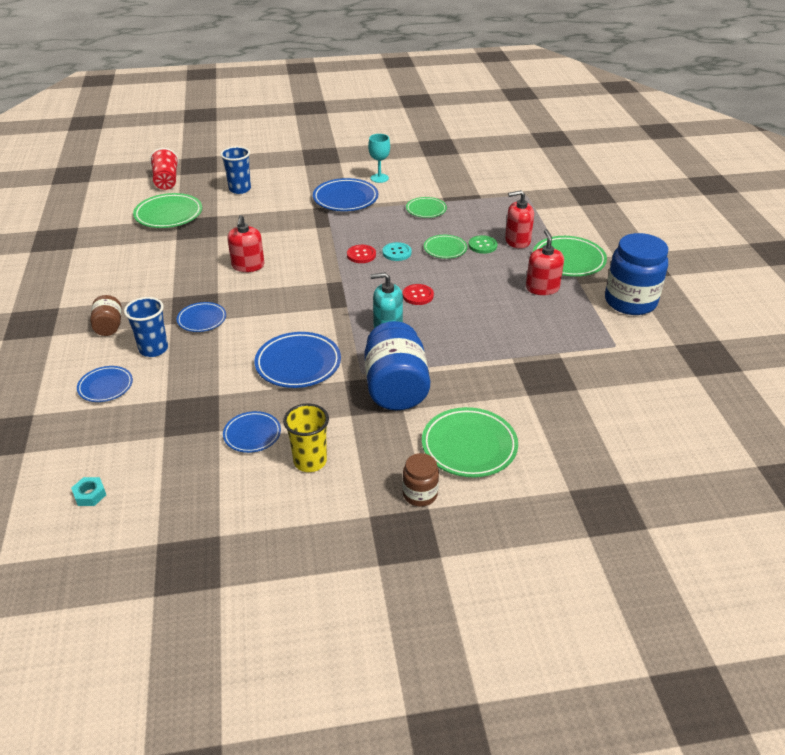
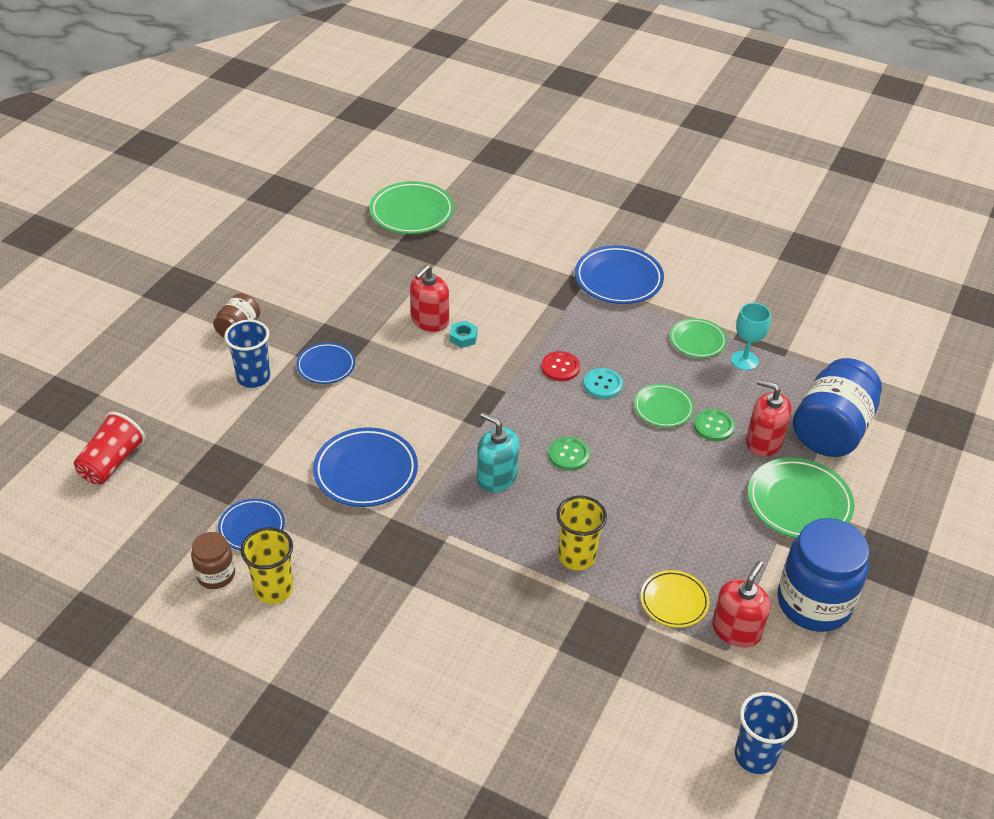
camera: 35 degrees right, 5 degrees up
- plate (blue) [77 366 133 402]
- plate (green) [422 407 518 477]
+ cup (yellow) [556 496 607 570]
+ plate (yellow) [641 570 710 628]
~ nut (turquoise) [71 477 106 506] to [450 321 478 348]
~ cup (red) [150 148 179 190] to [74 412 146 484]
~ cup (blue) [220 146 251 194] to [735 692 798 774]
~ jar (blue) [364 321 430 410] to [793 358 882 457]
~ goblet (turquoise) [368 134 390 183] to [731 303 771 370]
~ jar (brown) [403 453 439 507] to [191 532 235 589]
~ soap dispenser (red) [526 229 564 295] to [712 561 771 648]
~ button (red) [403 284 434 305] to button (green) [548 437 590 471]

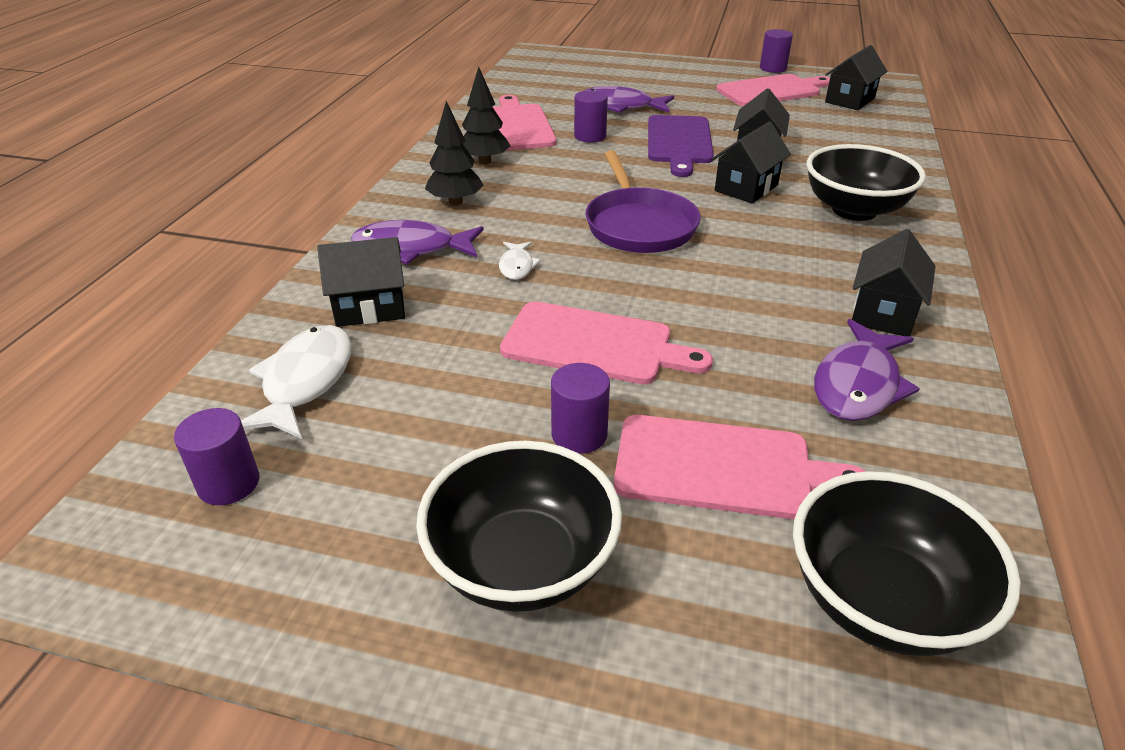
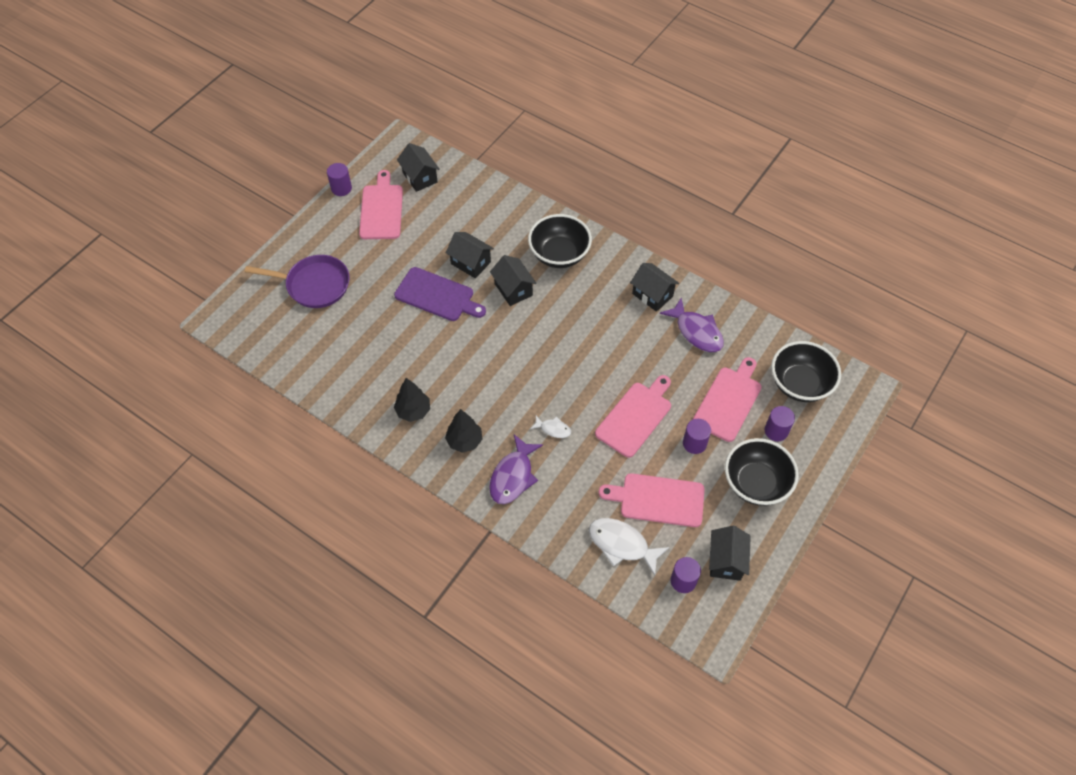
camera: 70 degrees left, 20 degrees up
- fish (purple) [584 86 674 113]
~ house (black) [317 237 405 327] to [709 526 751 581]
~ cutting board (pink) [493 95 557 151] to [599 473 705 527]
~ cylinder (purple) [574 90 608 142] to [764 406 795 441]
~ pan (purple) [585 150 701 253] to [245 255 349 308]

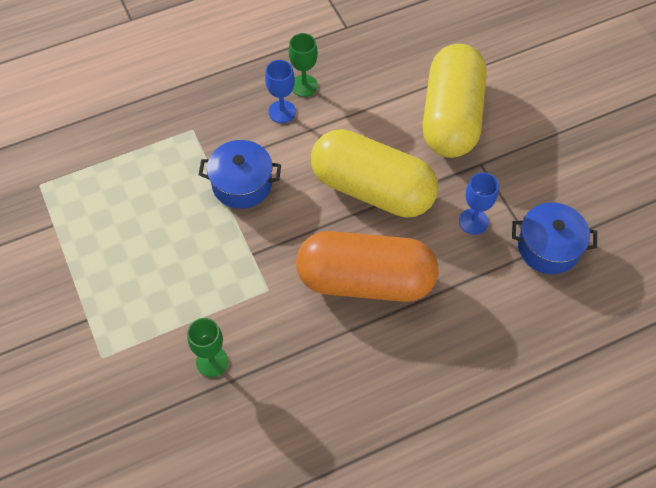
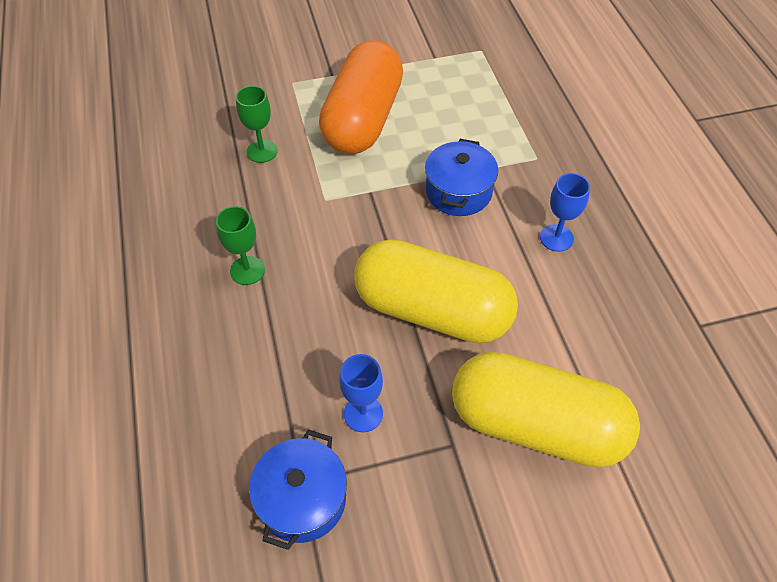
camera: 100 degrees right, 5 degrees down
~ goblet (green) [289 33 318 97] to [216 206 265 285]
~ capsule (orange) [296 231 439 302] to [319 40 403 154]
~ capsule (yellow) [311 129 438 218] = [354 239 518 343] 75 degrees clockwise

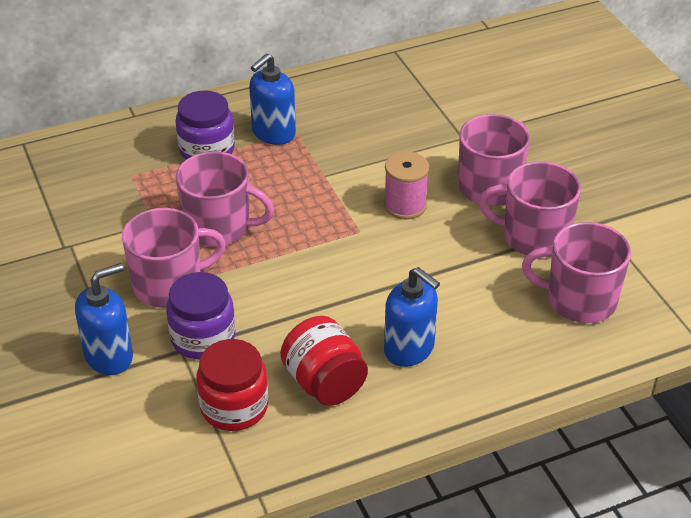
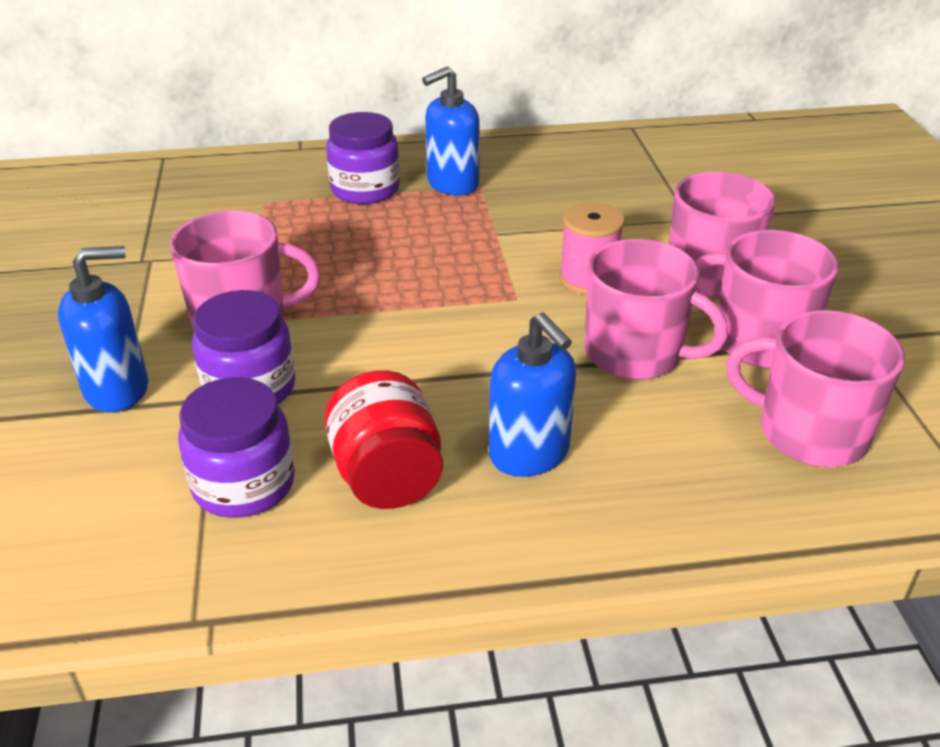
camera: 15 degrees right, 5 degrees down
~ mug (pink) [176 151 274 247] to [585 239 728 380]
~ jar (red) [196 339 268 431] to jar (purple) [178 377 295 518]

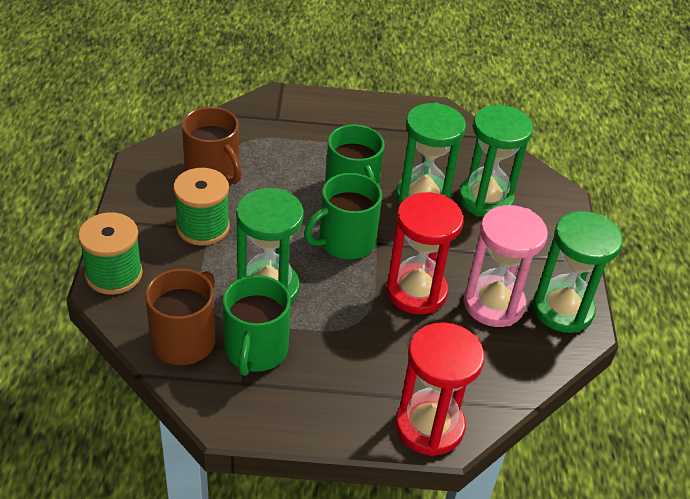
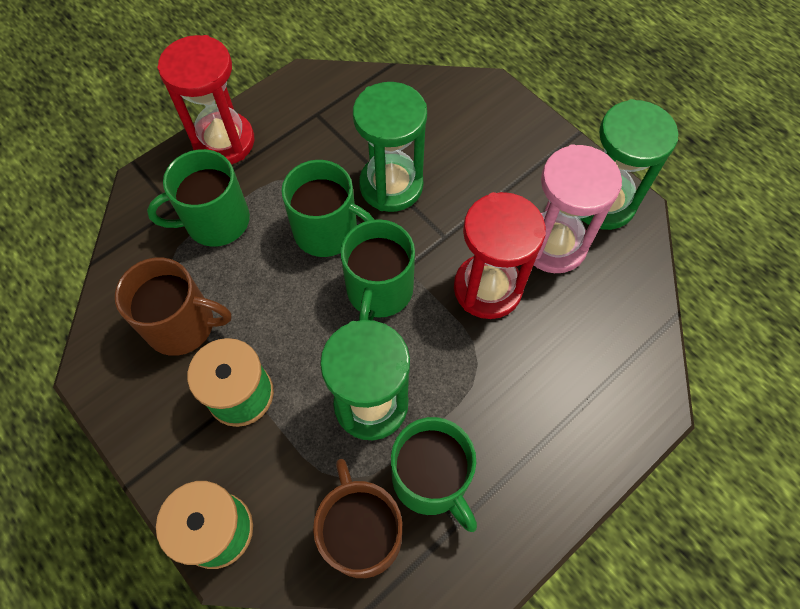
camera: 40 degrees left, 20 degrees up
- hourglass (green) [459 105 533 217]
+ mug (green) [147 149 250 247]
~ hourglass (red) [395 322 485 456] to [158 35 254 164]

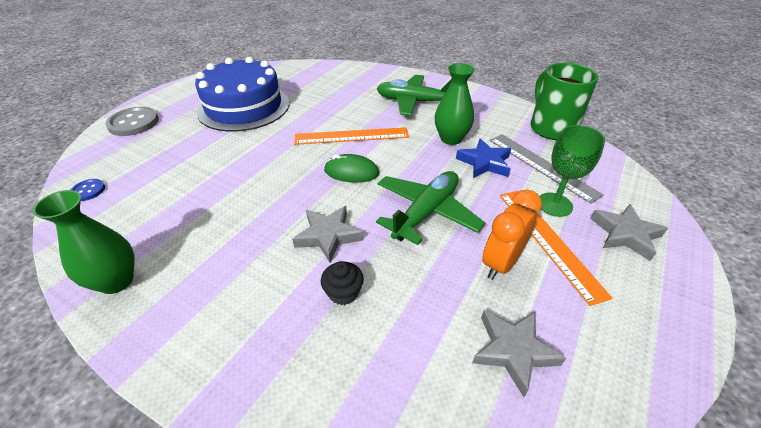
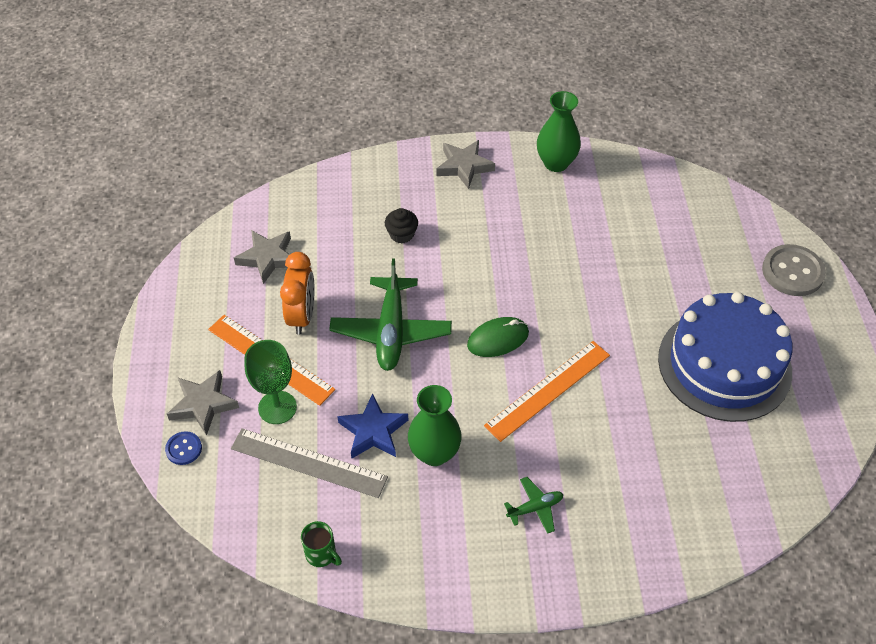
camera: 145 degrees right, 10 degrees up
~ button (blue) [71 179 105 201] to [165 431 202 465]
~ star (grey) [292 206 363 263] to [436 140 495 189]
~ plane (green) [377 75 452 116] = [504 477 563 534] x0.48
~ mug (green) [530 63 599 140] = [301 521 342 567] x0.45

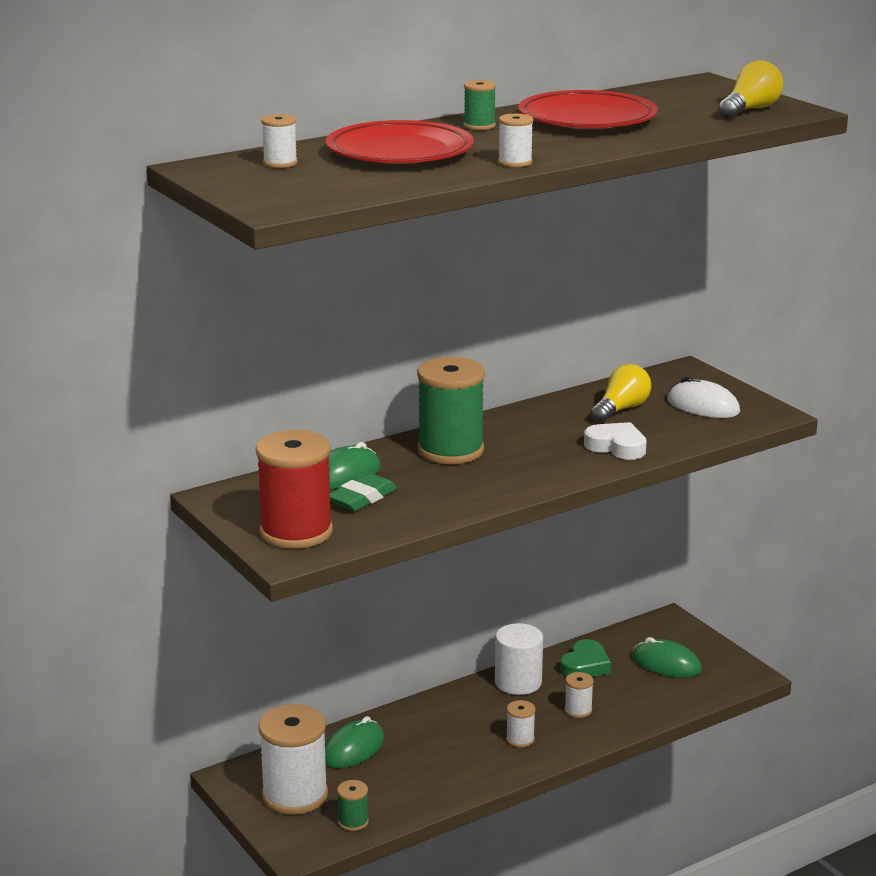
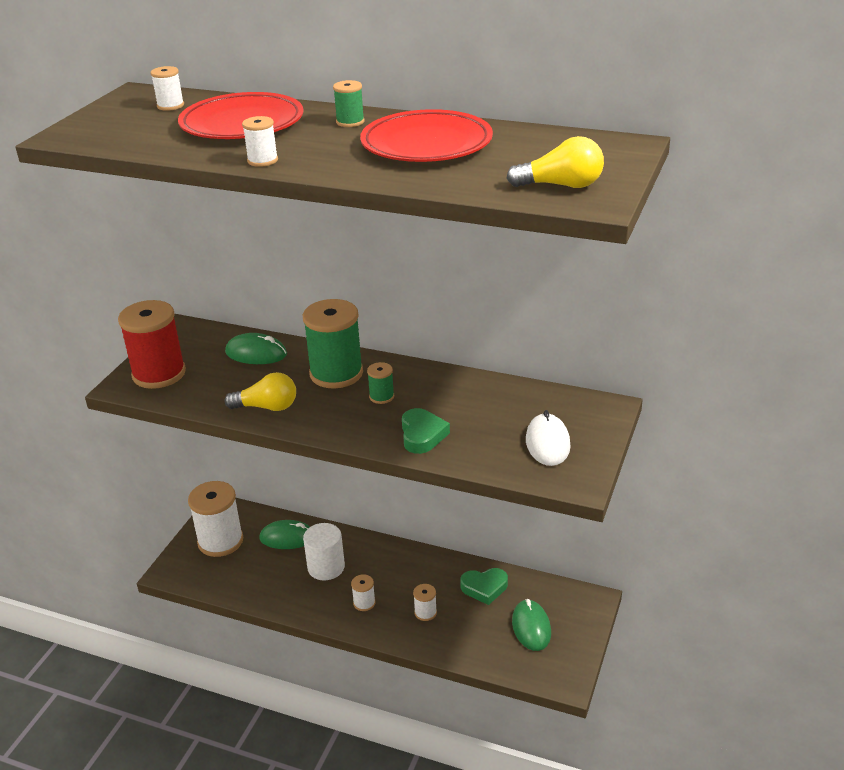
camera: 55 degrees right, 10 degrees up
- eraser (green) [330 473 397 511]
~ spool (green) [337 780 369 831] to [367 362 394 404]
~ cylinder (white) [495 623 543 695] to [303 523 345 581]
~ light bulb (yellow) [591 364 651 423] to [224 372 296 411]
~ heart (white) [584 422 647 460] to heart (green) [402 408 450 454]

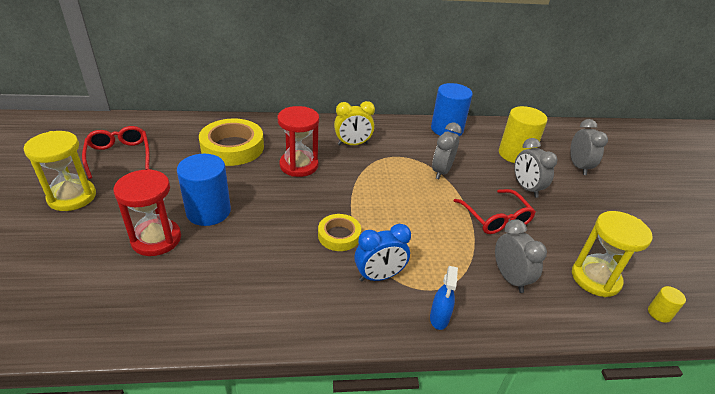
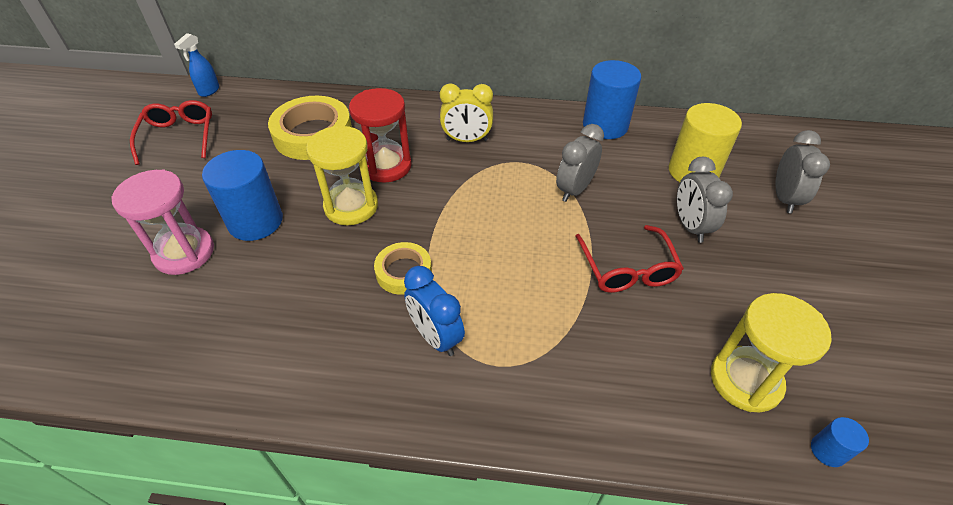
camera: 15 degrees right, 10 degrees up
- clock (grey) [495 219 547 293]
~ hourglass (yellow) [24 131 96 211] to [306 126 378 225]
~ spray bottle (blue) [430 266 458 330] to [174 33 219 97]
~ hourglass (red) [113 169 181 256] to hourglass (pink) [111 169 214 275]
~ cylinder (yellow) [648 286 686 323] to cylinder (blue) [811 417 869 467]
~ clock (blue) [354 224 411 281] = [404 266 465 356] 60 degrees clockwise

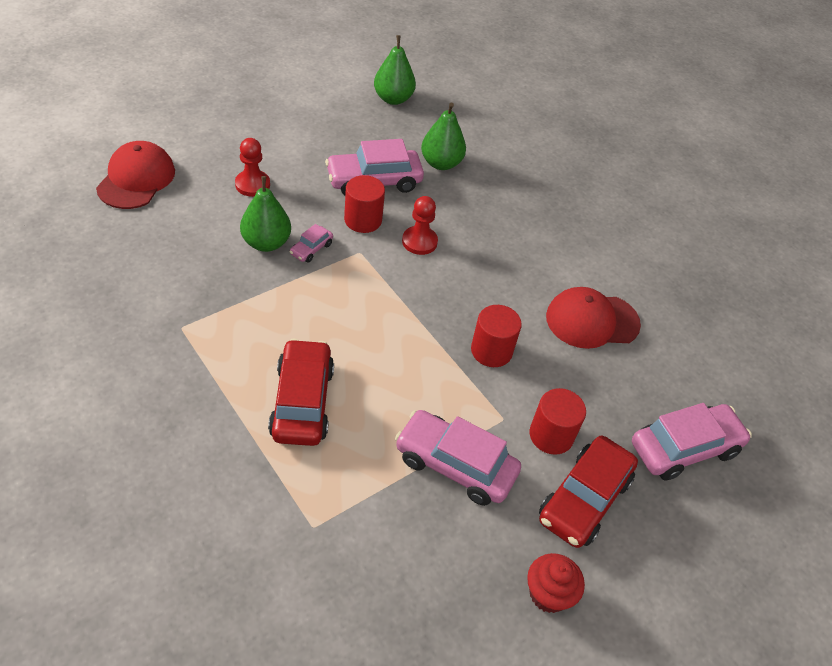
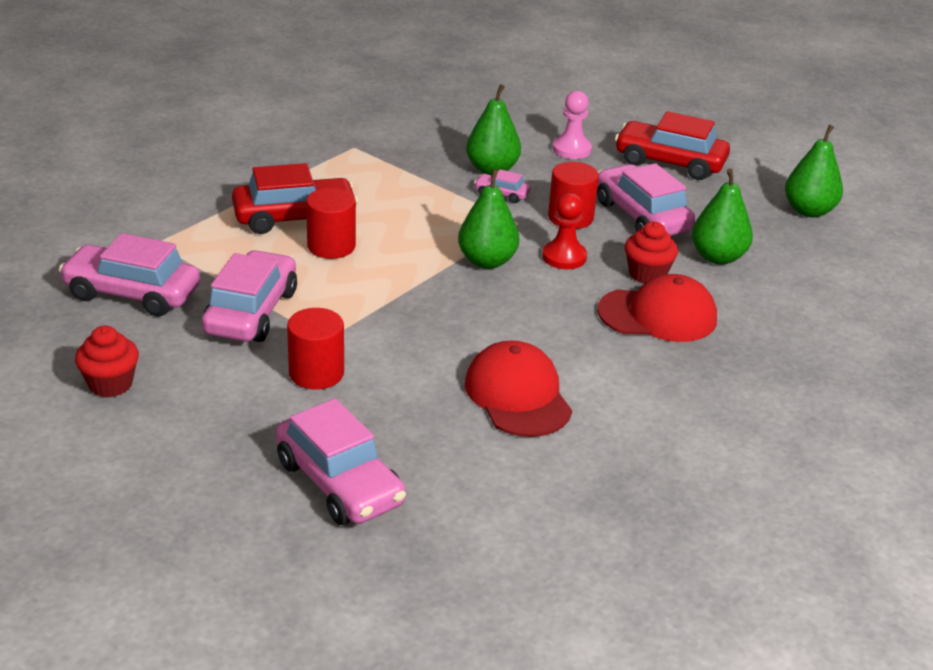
camera: 80 degrees right, 15 degrees down
+ car (pink) [59 233 200 316]
+ pear (green) [458 169 519 269]
+ cupcake (red) [625 222 678 283]
~ cap (red) [96 141 175 209] to [597 274 717 342]
~ cylinder (red) [471 305 522 367] to [306 188 356 259]
~ car (red) [539 436 638 548] to [615 111 730 180]
~ pawn (red) [235 138 270 197] to pawn (pink) [553 91 592 159]

